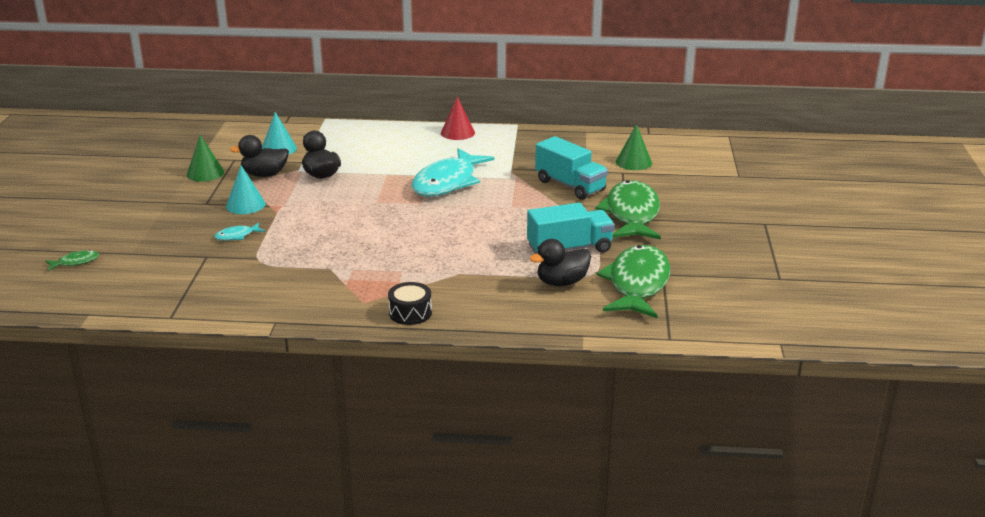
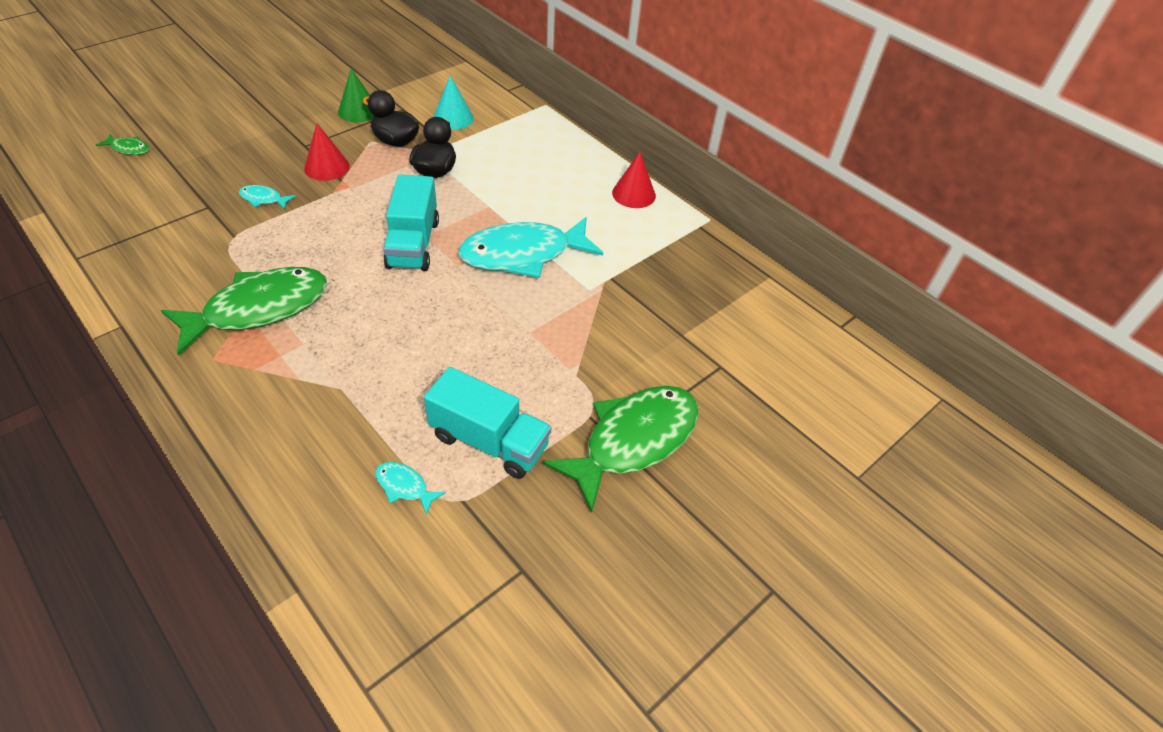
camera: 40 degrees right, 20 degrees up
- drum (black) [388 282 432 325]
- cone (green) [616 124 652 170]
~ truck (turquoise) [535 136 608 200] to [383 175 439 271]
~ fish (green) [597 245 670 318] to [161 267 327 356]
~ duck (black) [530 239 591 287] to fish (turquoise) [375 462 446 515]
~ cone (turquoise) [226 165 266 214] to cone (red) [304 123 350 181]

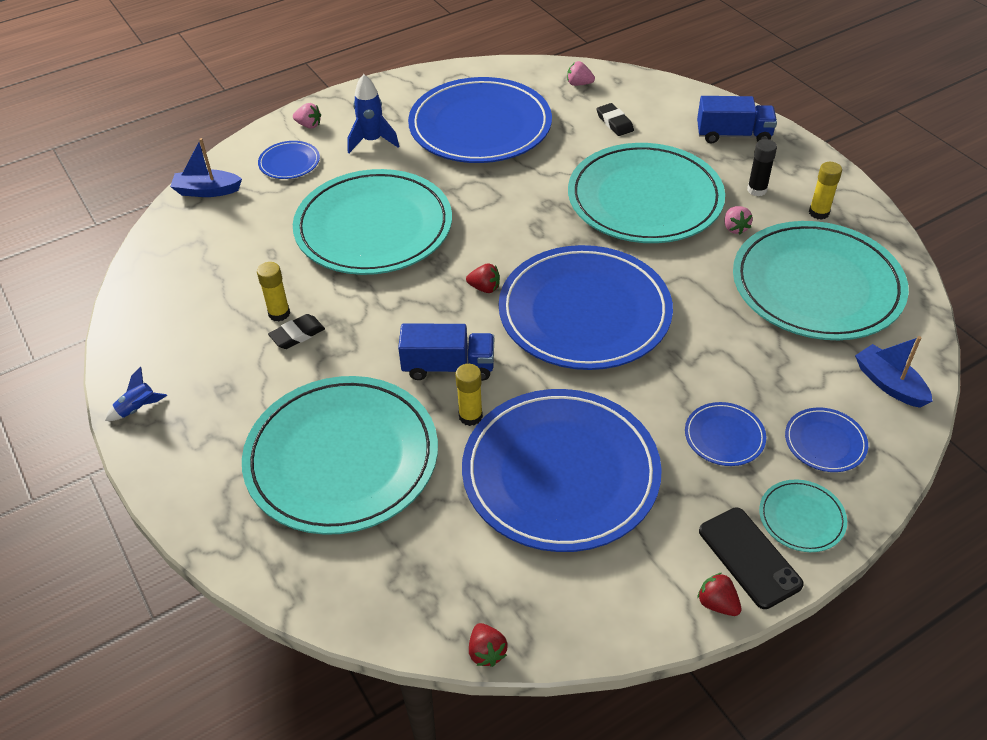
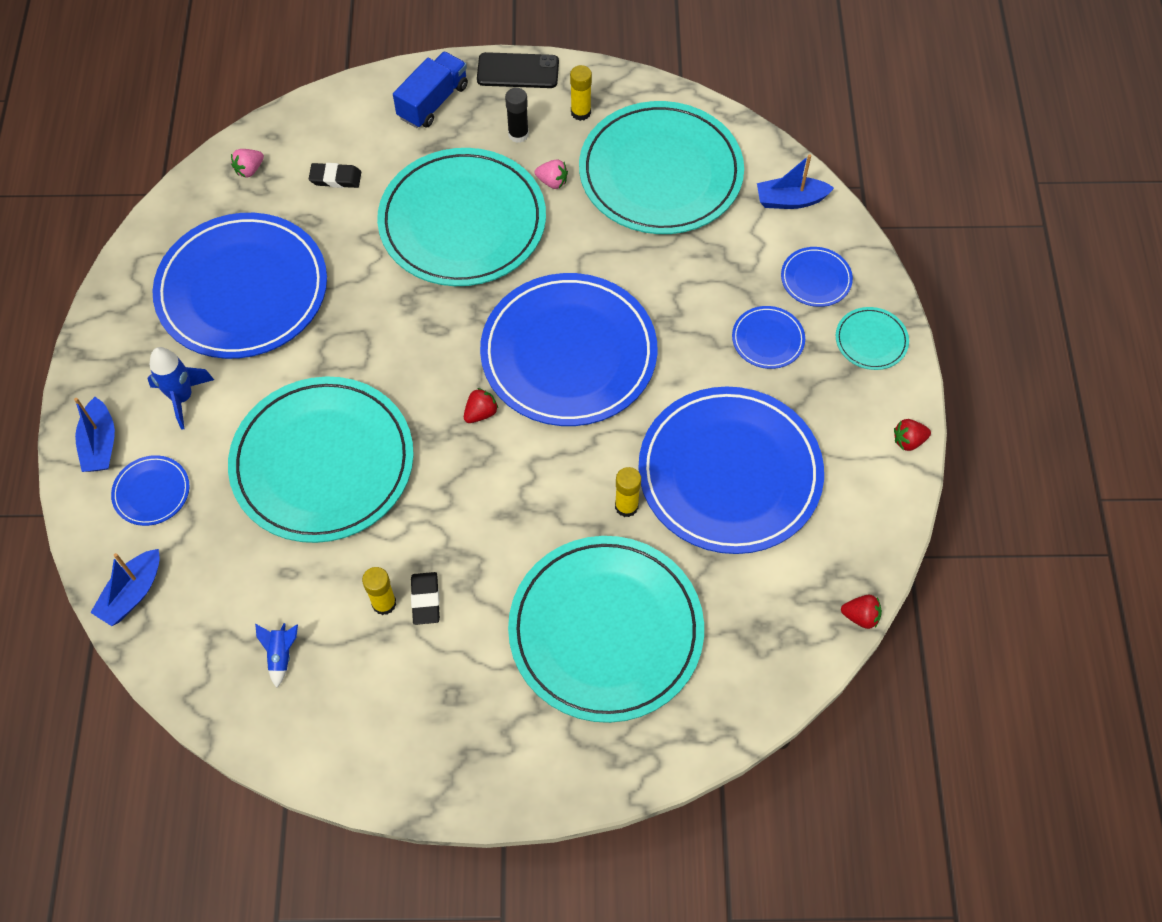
camera: 60 degrees left, 15 degrees up
- truck (blue) [398 323 494 381]
~ rocket (blue) [105 367 167 421] to [255 623 298 688]
~ phone (black) [699 507 804 609] to [477 52 559 88]
~ strawberry (pink) [293 103 321 129] to boat (blue) [74 397 115 472]

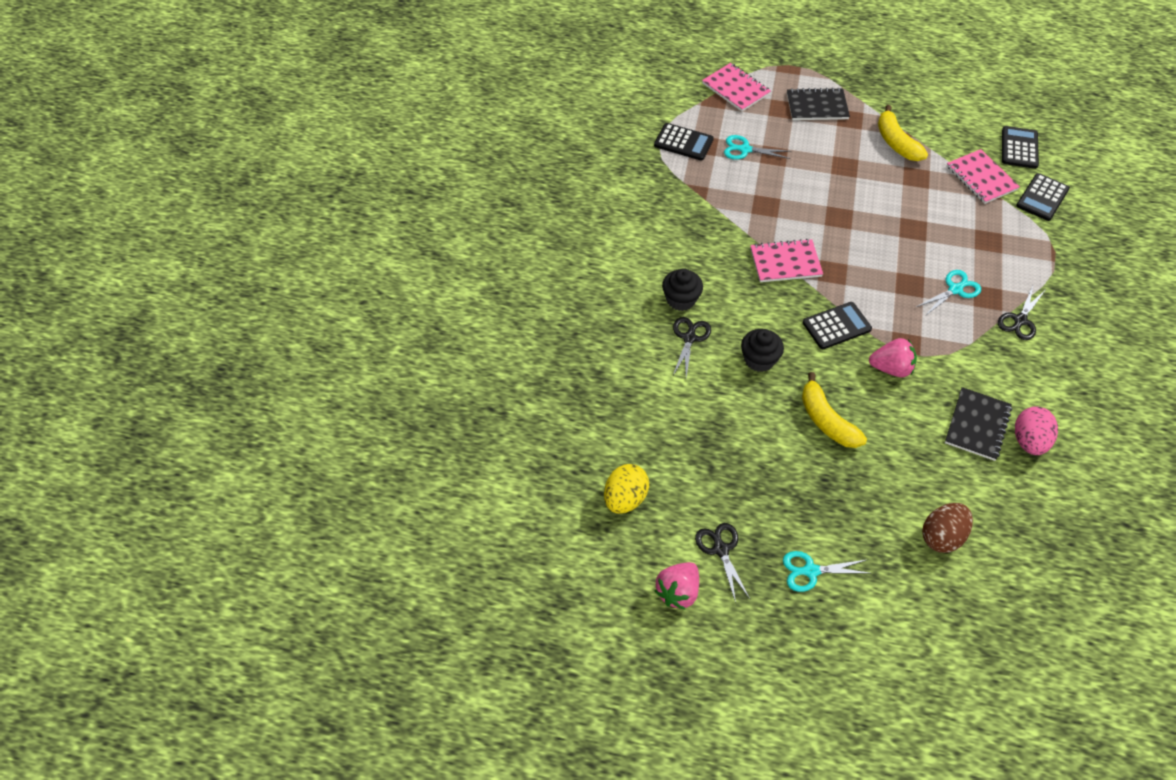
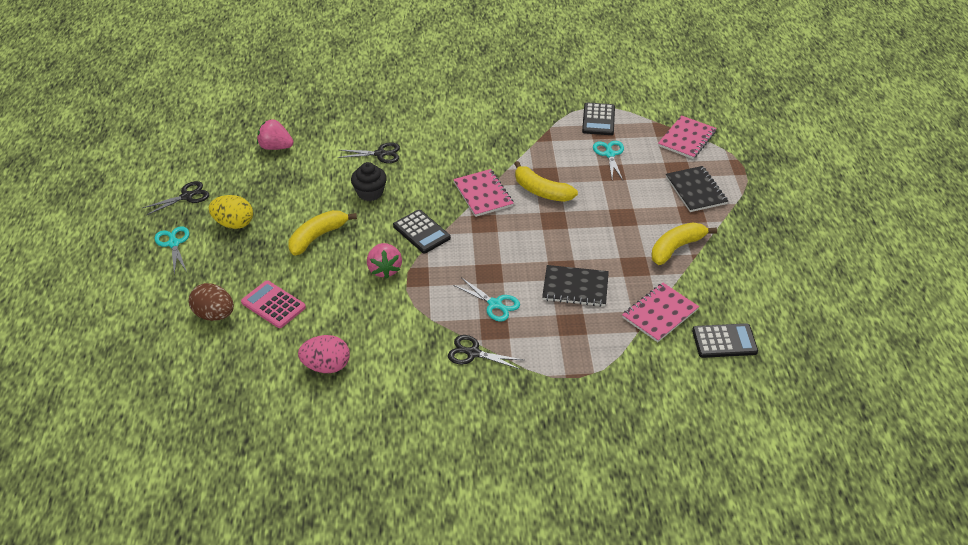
camera: 75 degrees right, 10 degrees down
- cupcake (black) [662 268 703 311]
- calculator (black) [1016 173 1070 221]
+ calculator (pink) [241 281 306 328]
+ banana (yellow) [514 161 578 202]
~ egg (yellow) [604 464 649 514] to [209 195 253 229]
~ strawberry (pink) [655 562 699 610] to [257 119 293 150]
~ notebook (black) [945 387 1012 461] to [542 265 609 307]

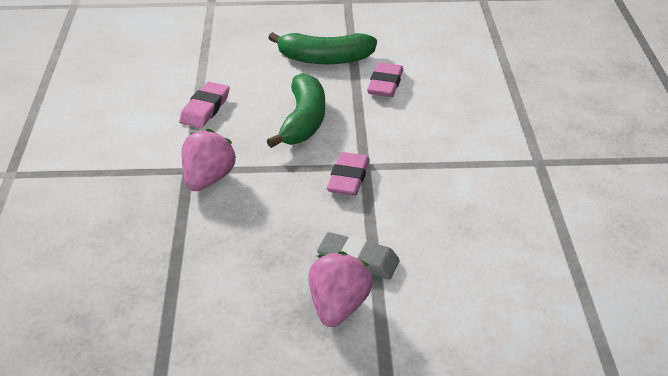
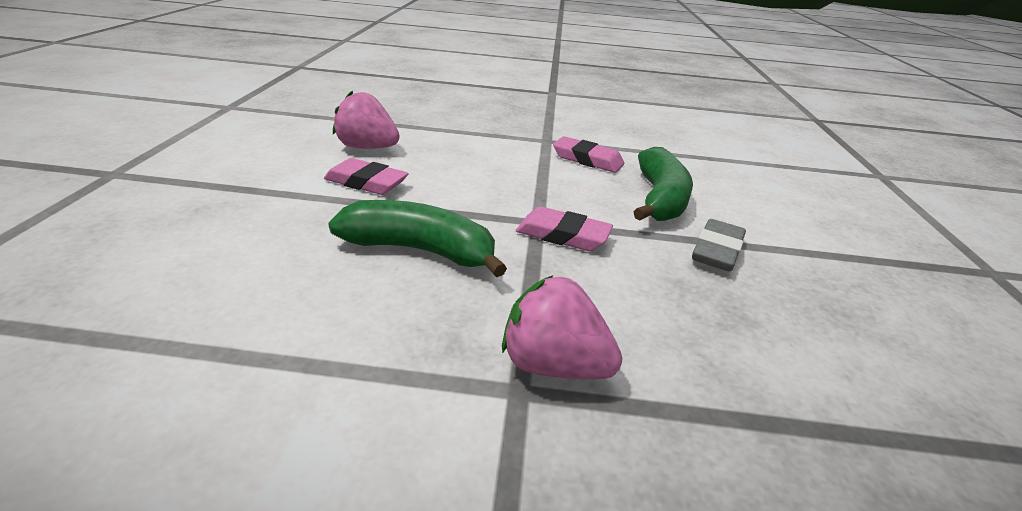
camera: 85 degrees left, 5 degrees down
~ eraser (pink) [179 82 229 128] to [553 136 624 173]
~ banana (green) [268 32 377 64] to [634 147 693 221]
~ strawberry (pink) [309 251 373 327] to [333 91 400 149]

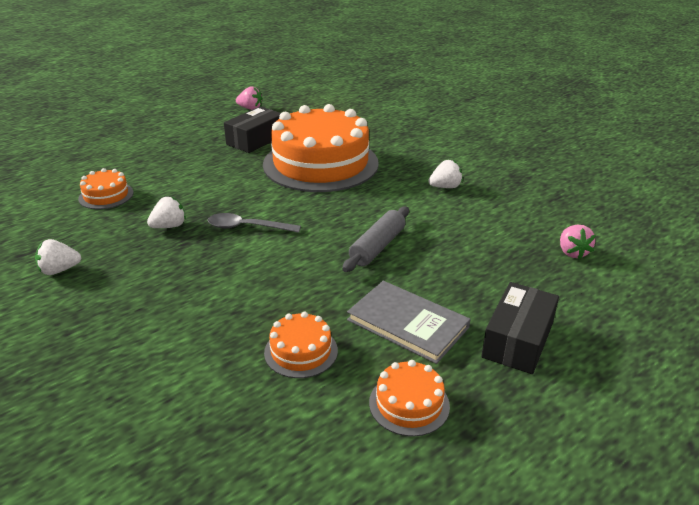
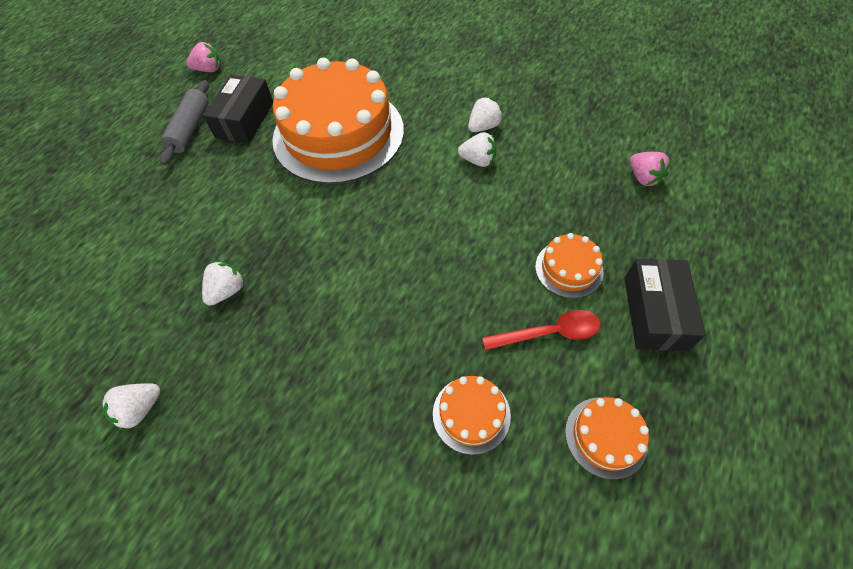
camera: 20 degrees left, 25 degrees up
- spoon (grey) [208 213 301 233]
+ strawberry (white) [458 132 497 167]
~ cake (orange) [78 168 134 209] to [535 233 604 298]
~ rolling pin (grey) [342 207 409 272] to [160 80 209 165]
~ book (grey) [347 281 471 364] to spoon (red) [482 310 601 351]

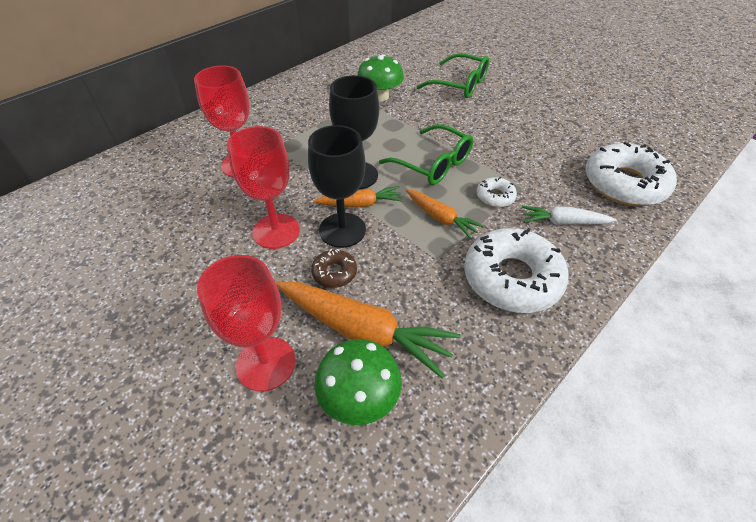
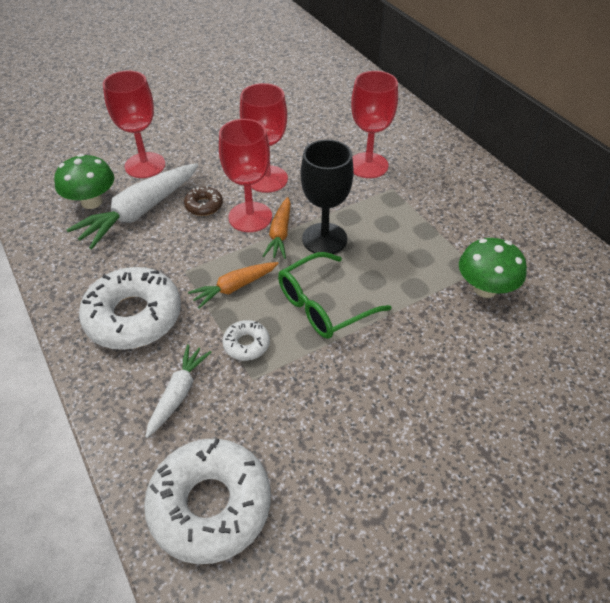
camera: 105 degrees right, 0 degrees up
- glasses (green) [417 53 489 98]
~ carrot (orange) [276 282 461 379] to carrot (white) [66 163 199 249]
~ goblet (black) [308 125 366 248] to goblet (red) [219 119 272 232]

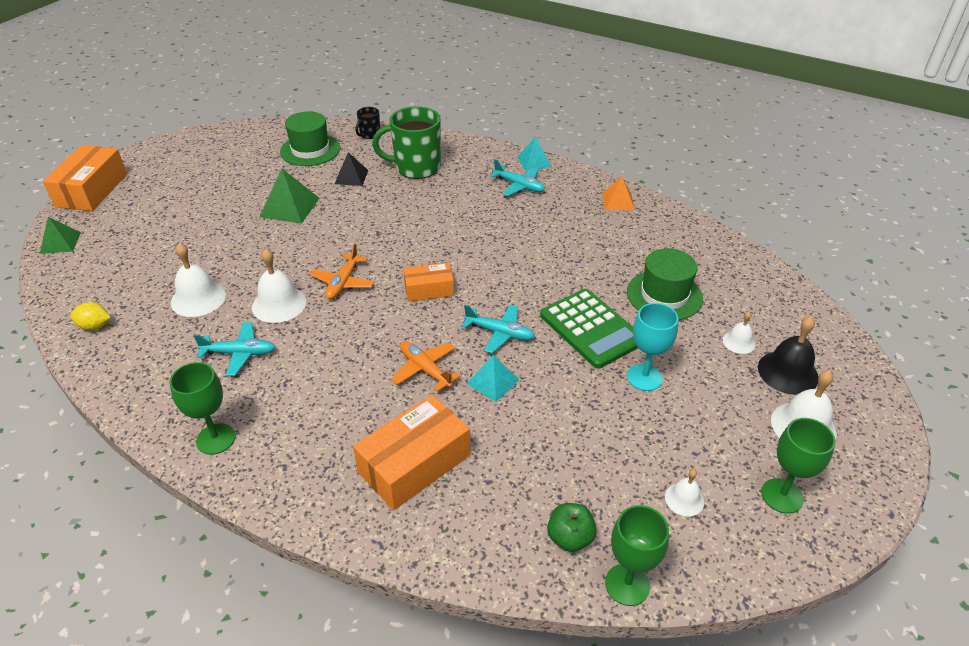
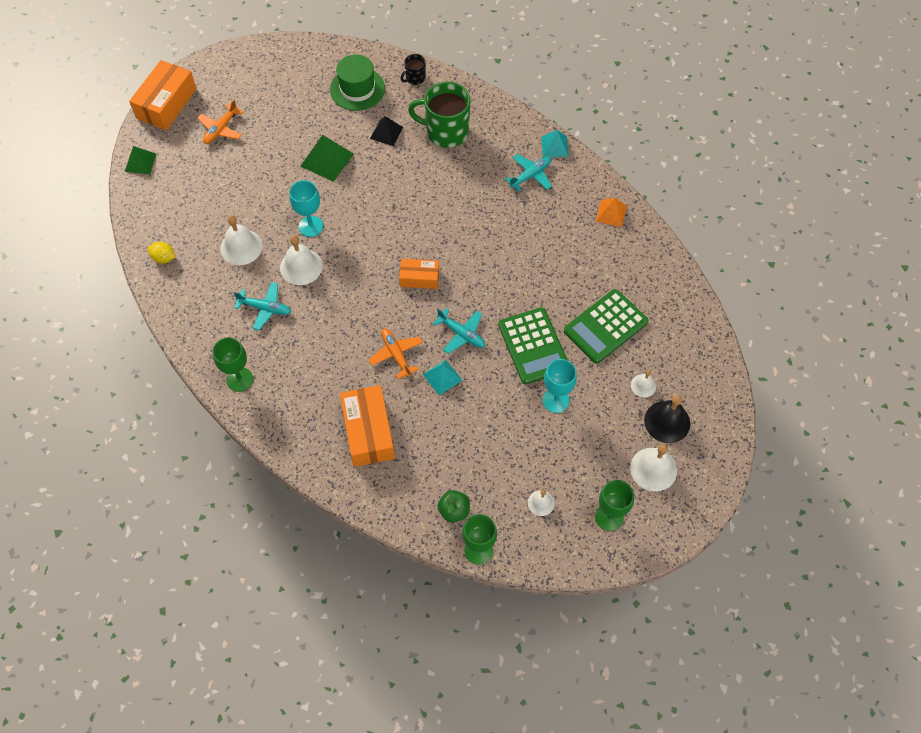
camera: 15 degrees right, 20 degrees up
+ goblet (turquoise) [289 180 323 237]
~ plane (orange) [310 243 375 299] to [198 99 243 144]
~ hat (green) [627 248 703 320] to calculator (green) [564 289 648 364]
~ box (orange) [353 395 470 510] = [340 385 395 467] 75 degrees counterclockwise
~ plane (turquoise) [490 159 545 196] = [505 154 552 192] 90 degrees counterclockwise

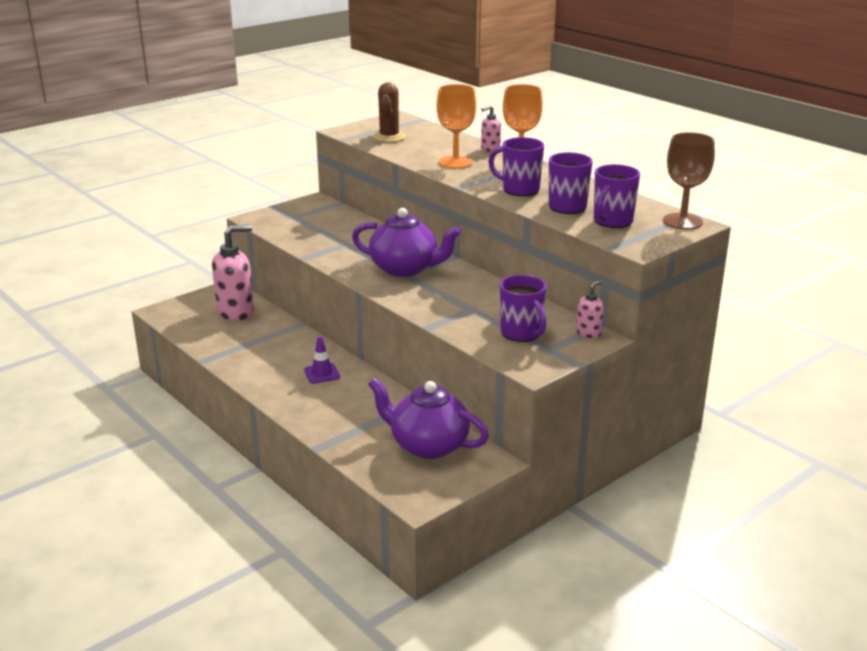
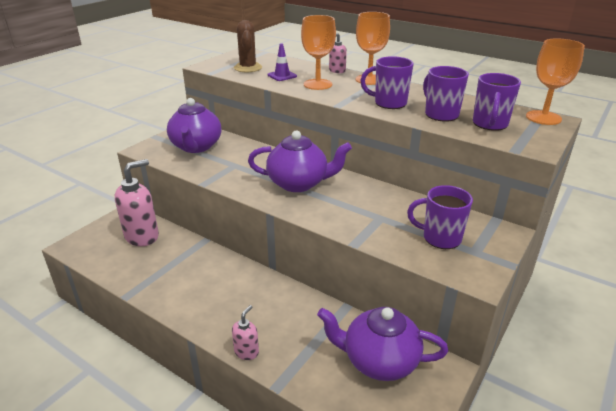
camera: 15 degrees left, 5 degrees up
+ teapot (purple) [167 98 221 153]
~ traffic cone (purple) [304 336 340 384] to [268 43 297 81]
~ soap dispenser (pink) [576 279 604 338] to [232 305 259 360]
~ goblet (brown) [663 132 715 229] to goblet (orange) [526 39 585 125]
~ mug (purple) [500 275 546 342] = [407 185 473 249] 150 degrees clockwise

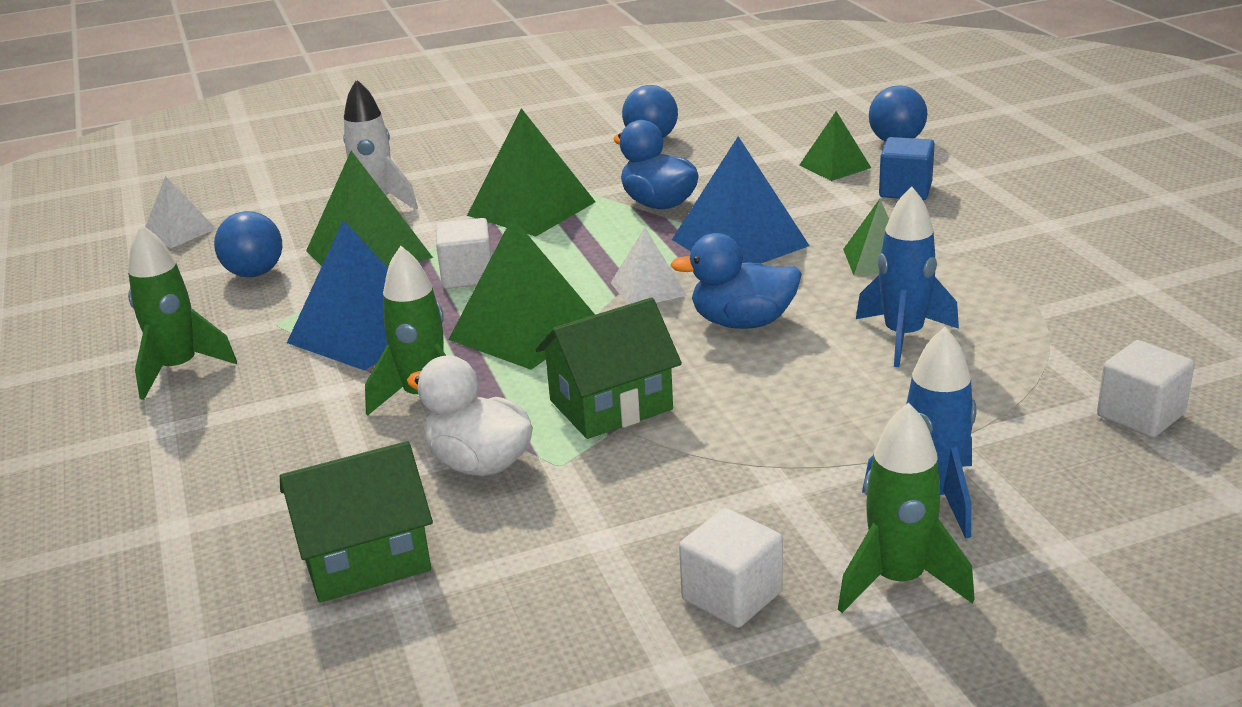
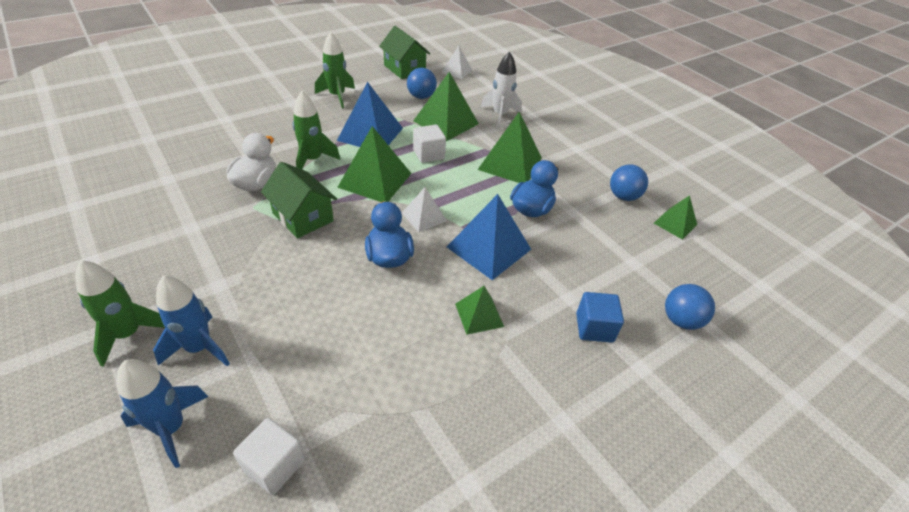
camera: 70 degrees right, 15 degrees up
- cube (white) [679 508 783 628]
~ house (green) [280 441 433 603] to [379 26 431 79]
~ pyramid (green) [799 111 871 181] to [654 195 697 240]
~ rocket (blue) [856 186 959 367] to [117 359 208 468]

